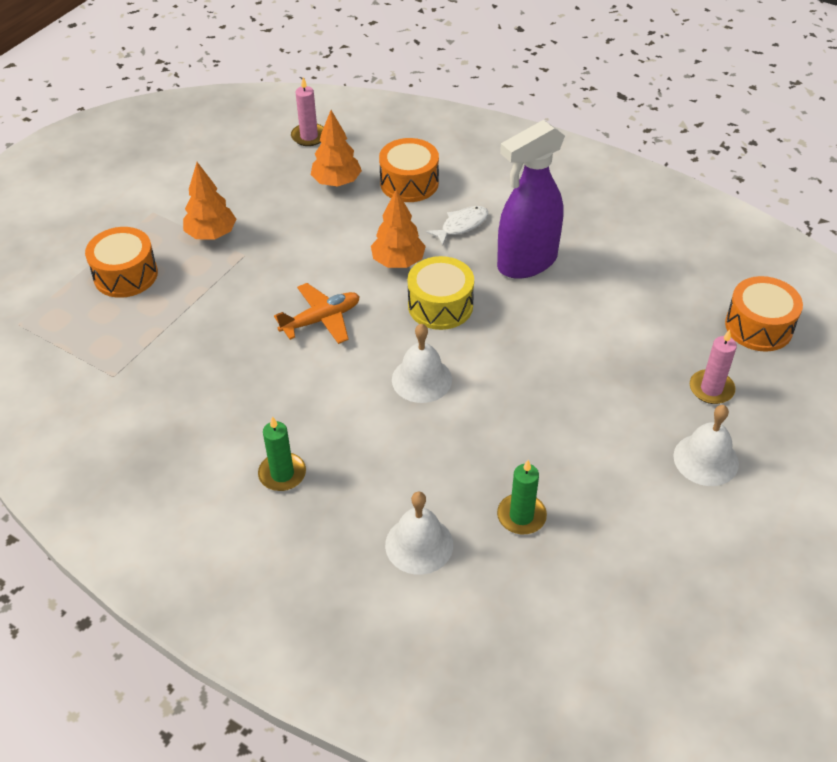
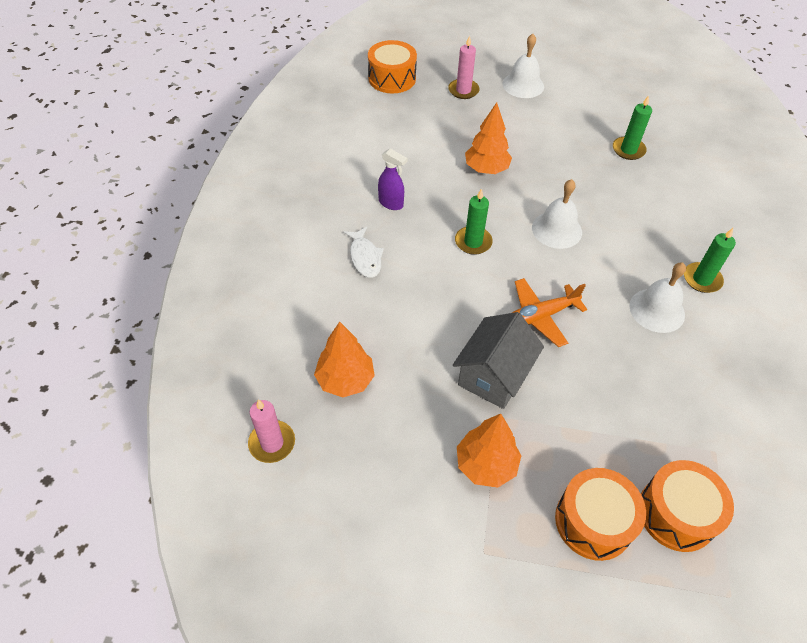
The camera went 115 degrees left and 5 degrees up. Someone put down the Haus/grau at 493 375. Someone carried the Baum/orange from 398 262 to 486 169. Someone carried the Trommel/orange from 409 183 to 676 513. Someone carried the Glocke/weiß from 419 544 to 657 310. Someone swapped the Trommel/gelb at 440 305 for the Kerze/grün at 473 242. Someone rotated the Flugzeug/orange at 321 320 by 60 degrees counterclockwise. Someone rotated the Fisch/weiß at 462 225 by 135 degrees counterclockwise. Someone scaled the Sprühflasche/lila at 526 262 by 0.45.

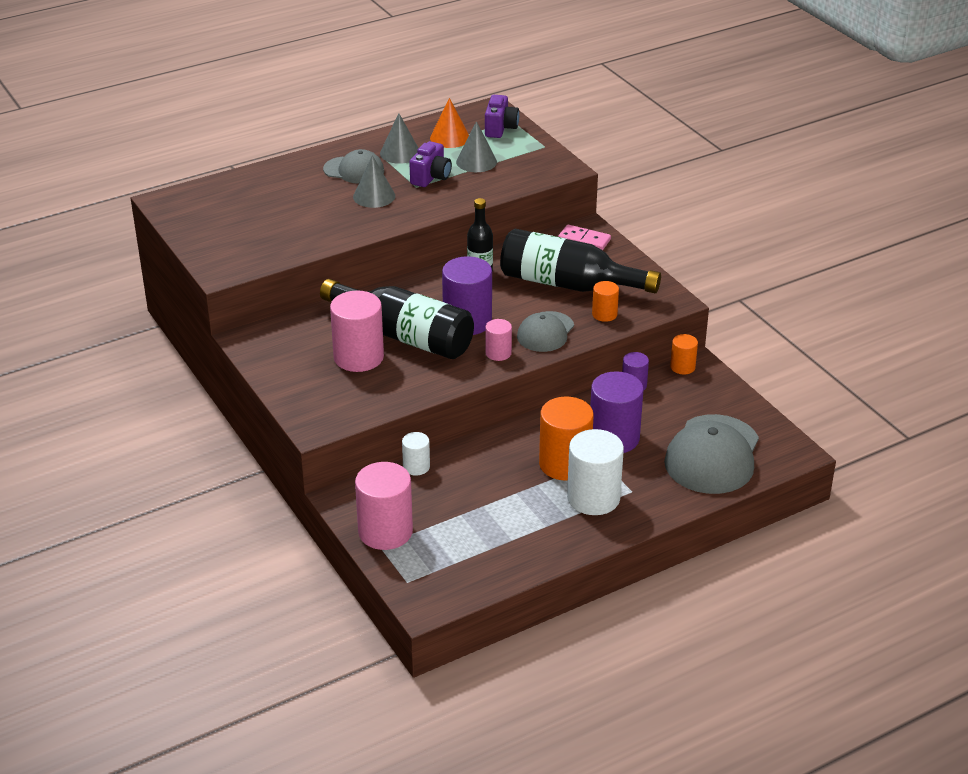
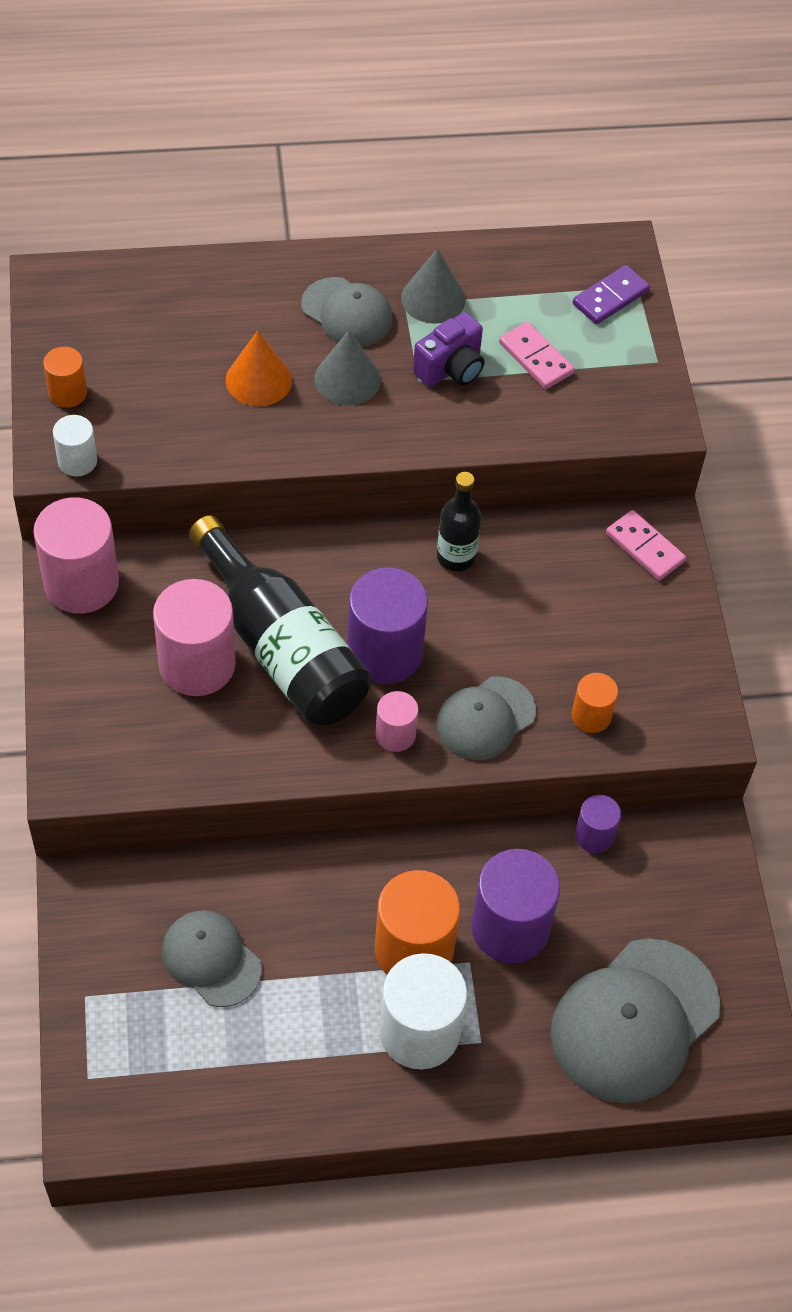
The camera went 20 degrees right and 20 degrees up. Someone took away the Flasche/schwarz at 568 284. Someone put down the Kappe/grau at 211 959. Someone carried the Vollzylinder/rosa from 385 531 to 81 583. Someone carried the Vollzylinder/weiß from 416 467 to 77 461. Someone carried the Kegel/orange from 450 138 to 259 380. Someone carried the Vollzylinder/orange from 682 367 to 67 393. Someone swapped the Kegel/grau at 476 161 for the Dominostein/rosa at 536 358. Someone swapped the Kamera/lila at 500 128 for the Dominostein/lila at 610 297.

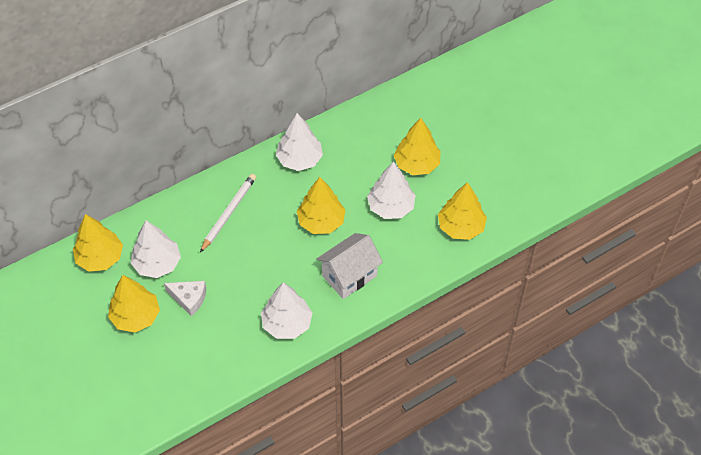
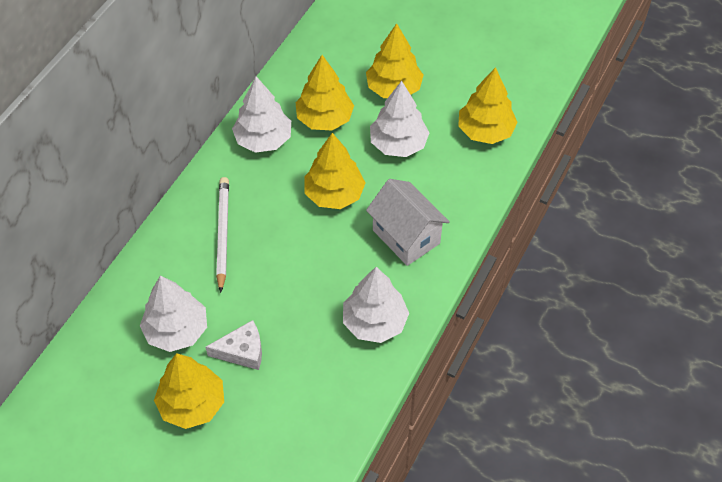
The camera went 30 degrees left and 0 degrees up. Someone carried the Baum/gelb from 100 258 to 324 119. Someone rotated the Haus/weiß at 349 276 by 60 degrees counterclockwise.

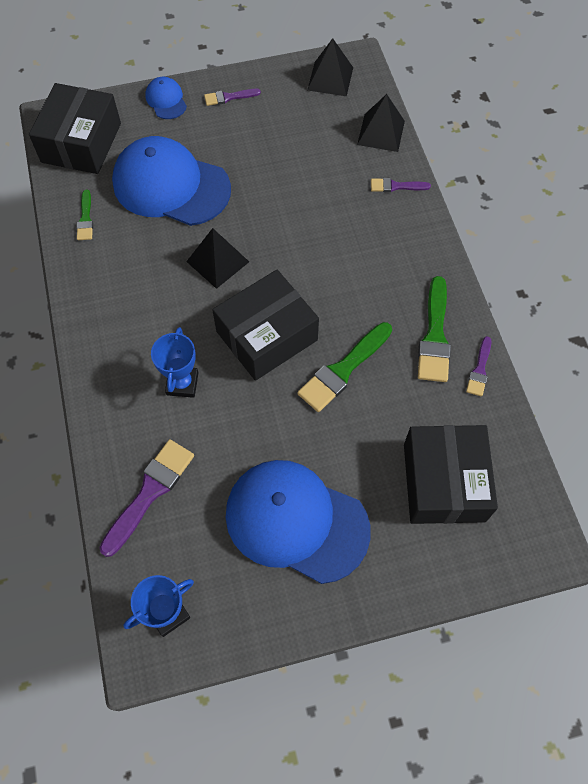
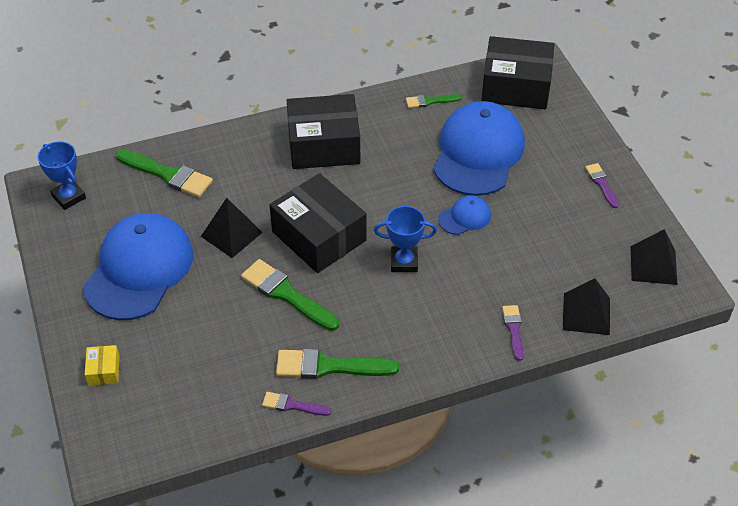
The camera went 85 degrees right and 15 degrees down. Someone put down the Schachtel/gelb at 104 370. Someone carried the Kappe/blau from 166 100 to 465 217. Someone carried the Pokal/blau from 182 383 to 404 262. Someone carried the Pyramide/schwarz from 217 261 to 231 234. Someone carried the Schachtel/schwarz from 444 482 to 324 145. Someone repainted the Pinsel/lila at 150 492, which became the Pinsel/grün at 168 175.

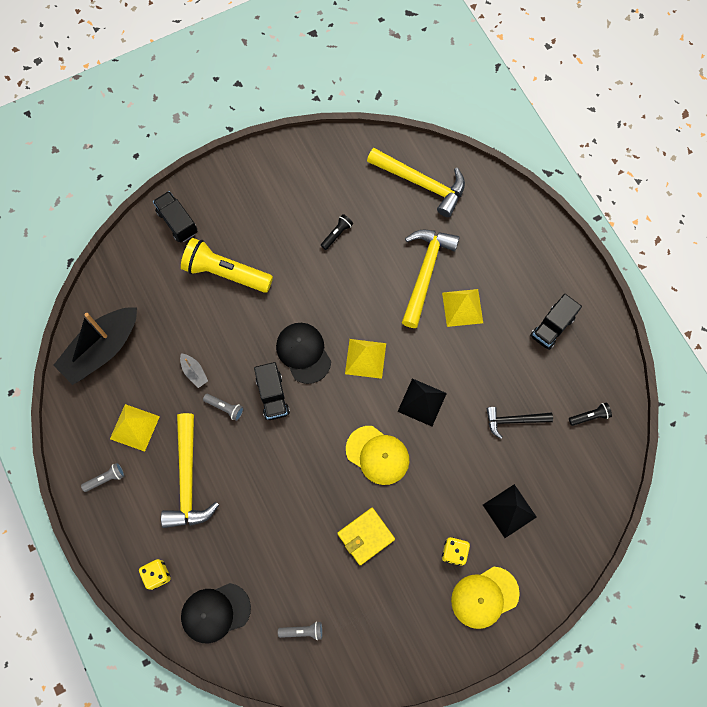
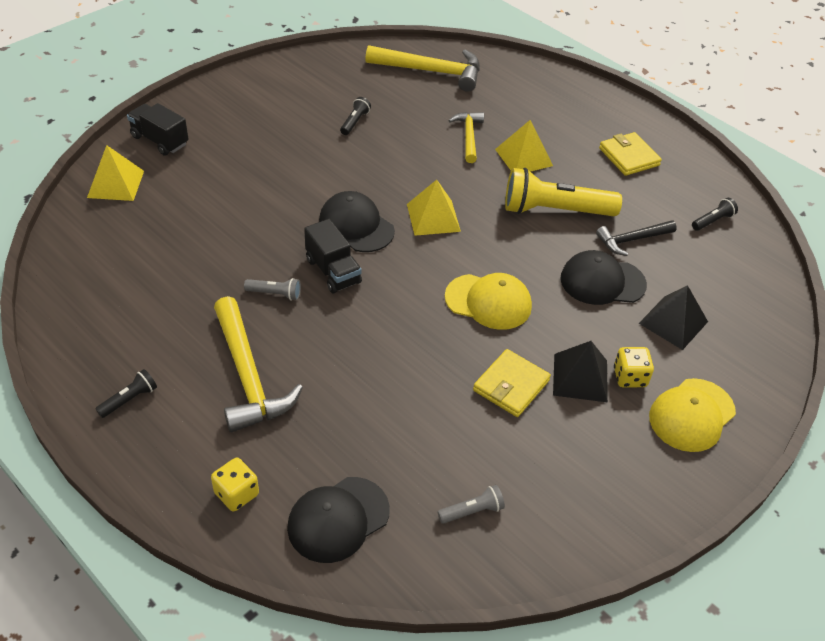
The camera went 20 degrees left and 25 degrees down. Someone took away the Boot/schwarz at 102 349. Someone took away the Boot/grau at 194 372. Someone put down the Kappe/schwarz at 602 281. Someone carried the Pyramide/gelb from 134 427 to 115 184. Someone carried the Taschenlampe/gelb from 225 272 to 554 210. Someone carried the Pyramide/schwarz from 422 402 to 580 377. Someone swapped the Lastwagen/schwarz at 552 327 for the Geldbörse/gelb at 629 157. Someone repainted the Taschenlampe/grau at 106 479, which became the Taschenlampe/schwarz at 129 399. Someone scaled the Hammer/gelb at 425 272 by 0.59.

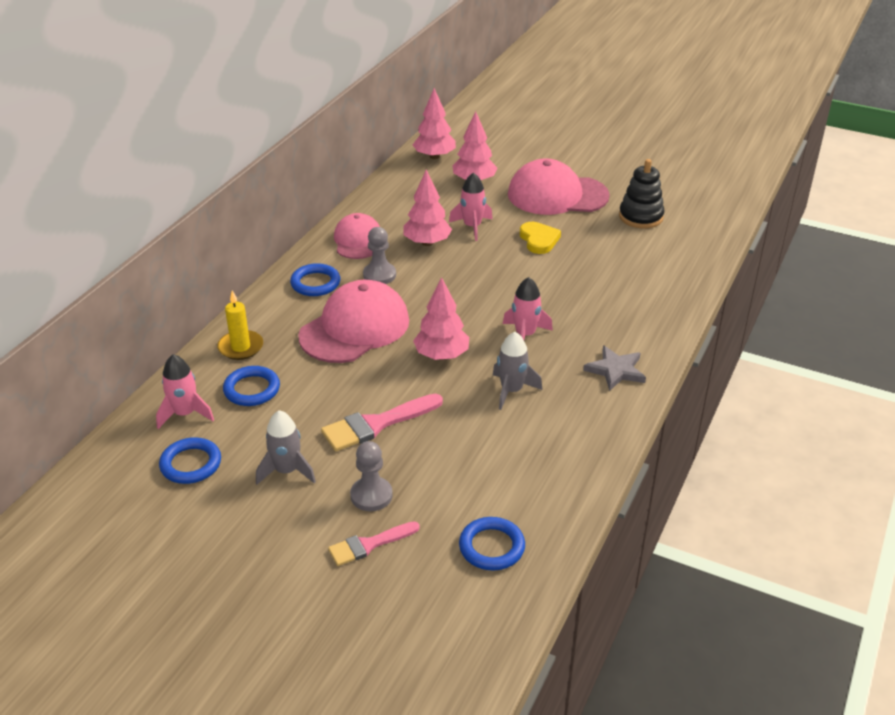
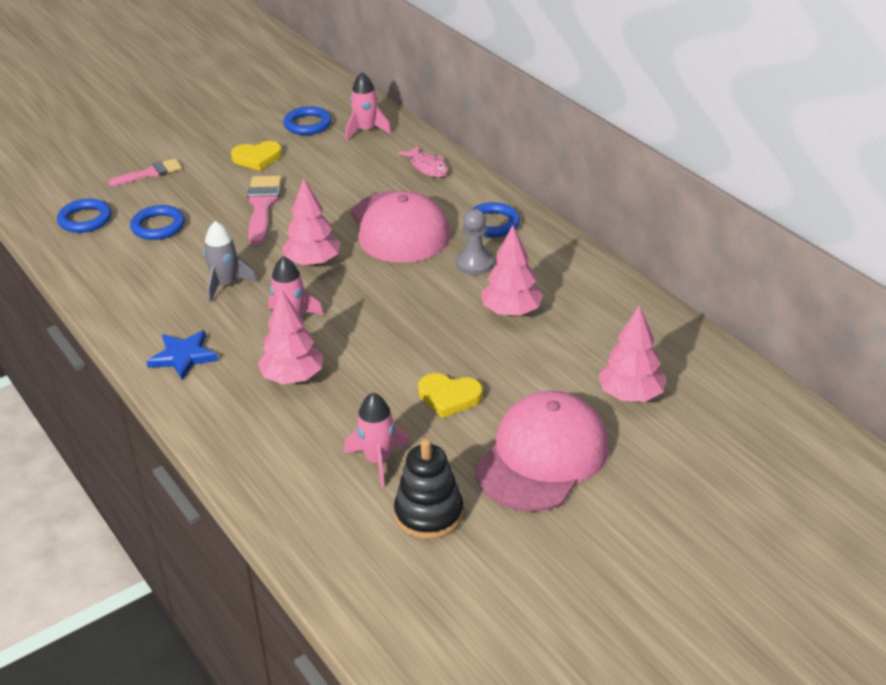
The camera went 120 degrees right and 0 degrees up. Someone took away the Kappe/rosa at 358 240. Someone took away the Bauer/grau at 371 495. Someone carried the Ring/blau from 252 389 to 158 226. Someone carried the Baum/rosa from 434 156 to 292 378. Someone carried the Rakete/rosa from 472 227 to 378 460. Someone swapped the Kerze/gelb at 241 347 for the Fisch/rosa at 427 167. Someone swapped the Rakete/grau at 287 471 for the Herz/gelb at 257 158. Someone repainted the Stern/grau at 615 370, which became the Stern/blau at 183 356. Someone rotated the Pinsel/rosa at 369 545 by 60 degrees clockwise.

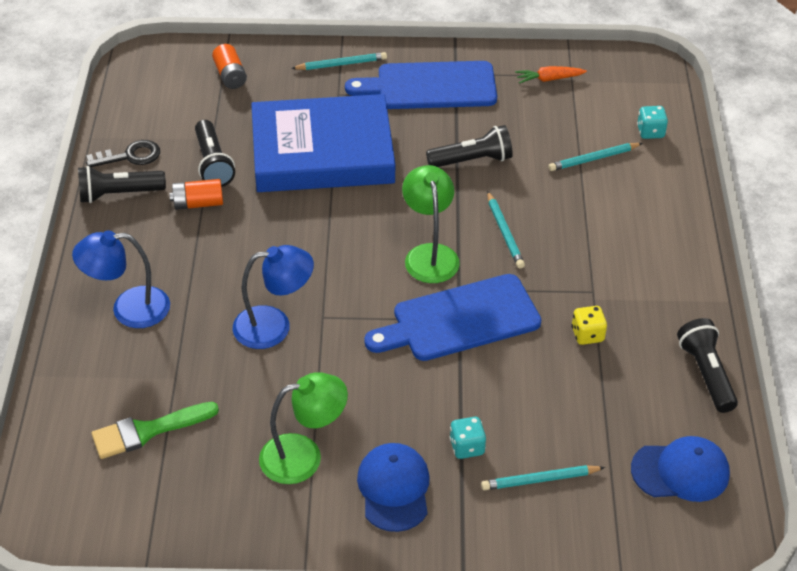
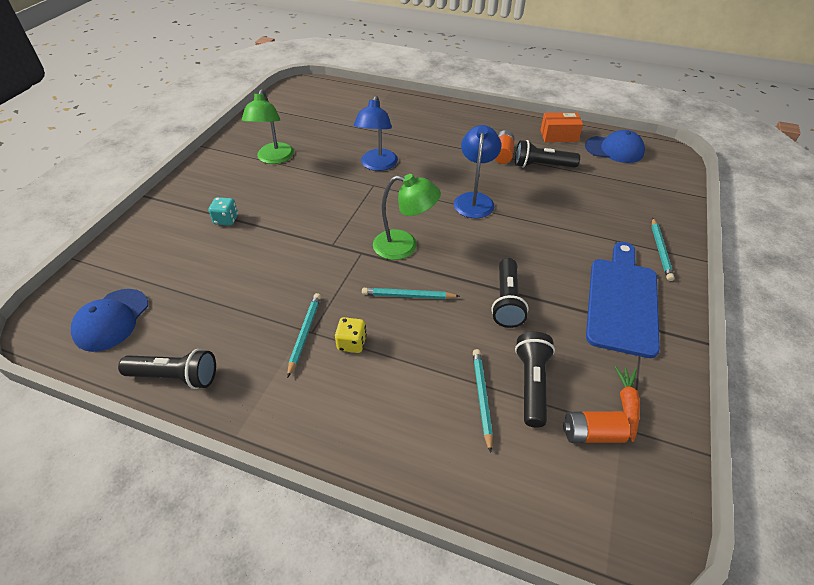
The camera went 110 degrees right and 0 degrees up. Someone took away the Pinsel/grün at 147 431. Someone took away the Buch/blau at 322 152. Someone took away the Schneidebrett/blau at 460 320. Someone took away the Spielwürfel/türkis at 650 132. Someone carried the Lampe/blau from 128 309 to 474 200. Someone carried the Taschenlampe/schwarz from 118 194 to 532 384. Someone carried the Batterie/orange from 230 76 to 591 434. Someone carried the Kappe/blau from 394 489 to 614 149. Someone carried the Bleistift/türkis from 539 479 to 305 333. Someone carried the Spielwürfel/gelb from 587 335 to 352 343. Someone swapped the Schlüssel/schwarz at 130 156 for the Schachtel/orange at 559 136.

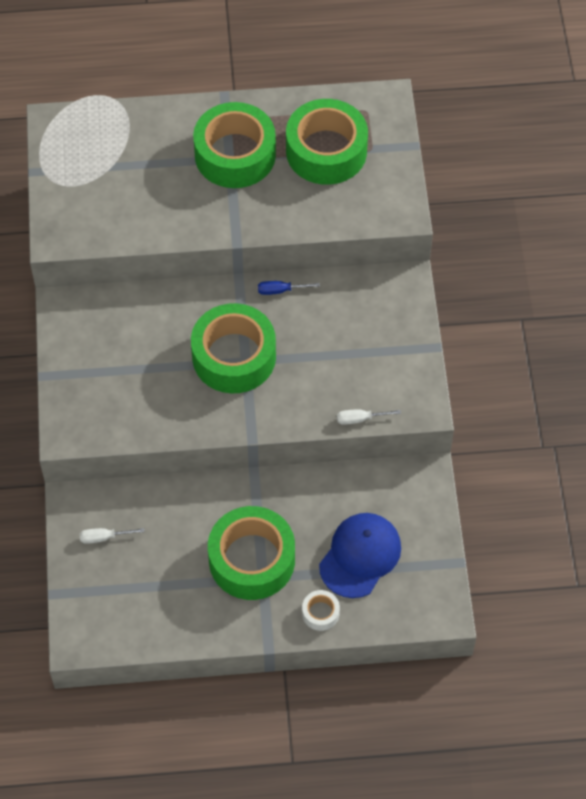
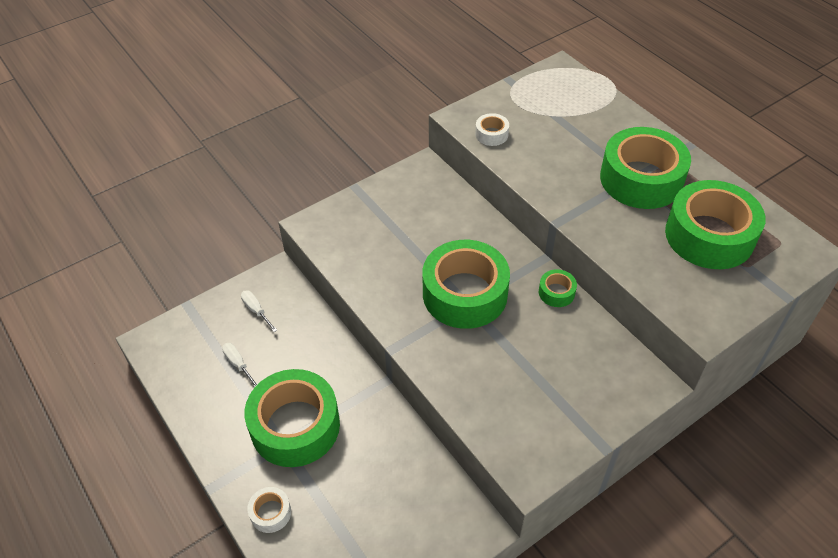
The camera went 60 degrees right and 10 degrees down. Someone took away the Kappe/blau at 360 556. Someone put down the Klebeband/weiß at 491 134. Someone carried the Schraubenzieher/weiß from 359 419 to 238 364. Someone swapped the Schraubenzieher/blau at 280 290 for the Klebeband/grün at 556 292.

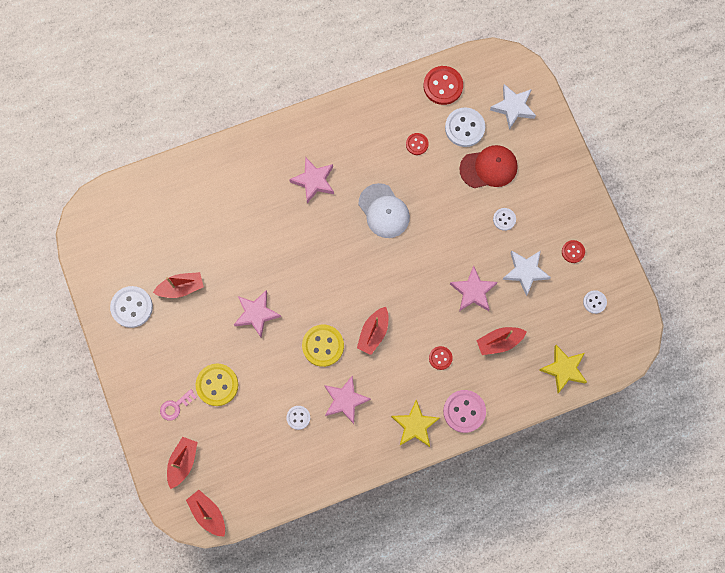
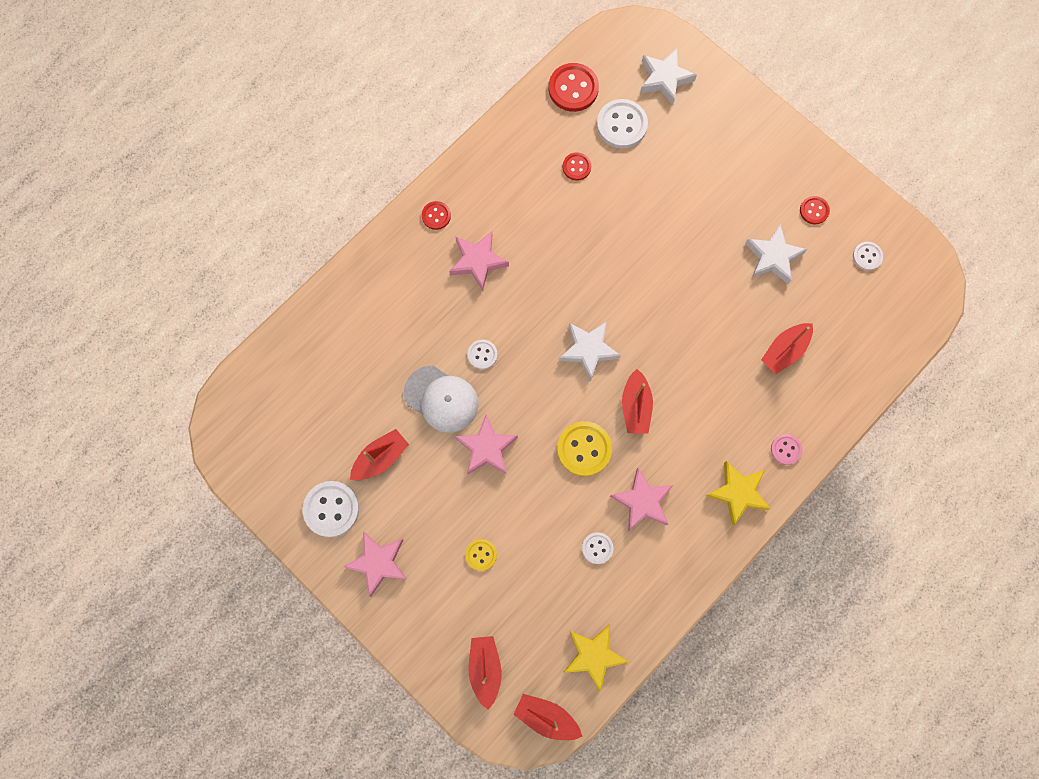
The camera went 25 degrees left and 0 degrees up. Someone took away the Schlüssel/rosa at 175 406. Someone took away the Kappe/rot at 488 168. Someone put down the Stern/weiß at 588 350. Someone carried the Kappe/weiß from 384 211 to 441 399. Someone carried the Knopf/rot from 440 358 to 436 216. Someone carried the Stern/rosa from 473 291 to 378 563. Someone carried the Knopf/weiß from 504 219 to 482 354. Someone carried the Stern/gelb from 563 369 to 593 655. Someone scaled the Knopf/gelb at 217 385 by 0.56. Someone scaled the Knopf/rosa at 464 411 by 0.56.

